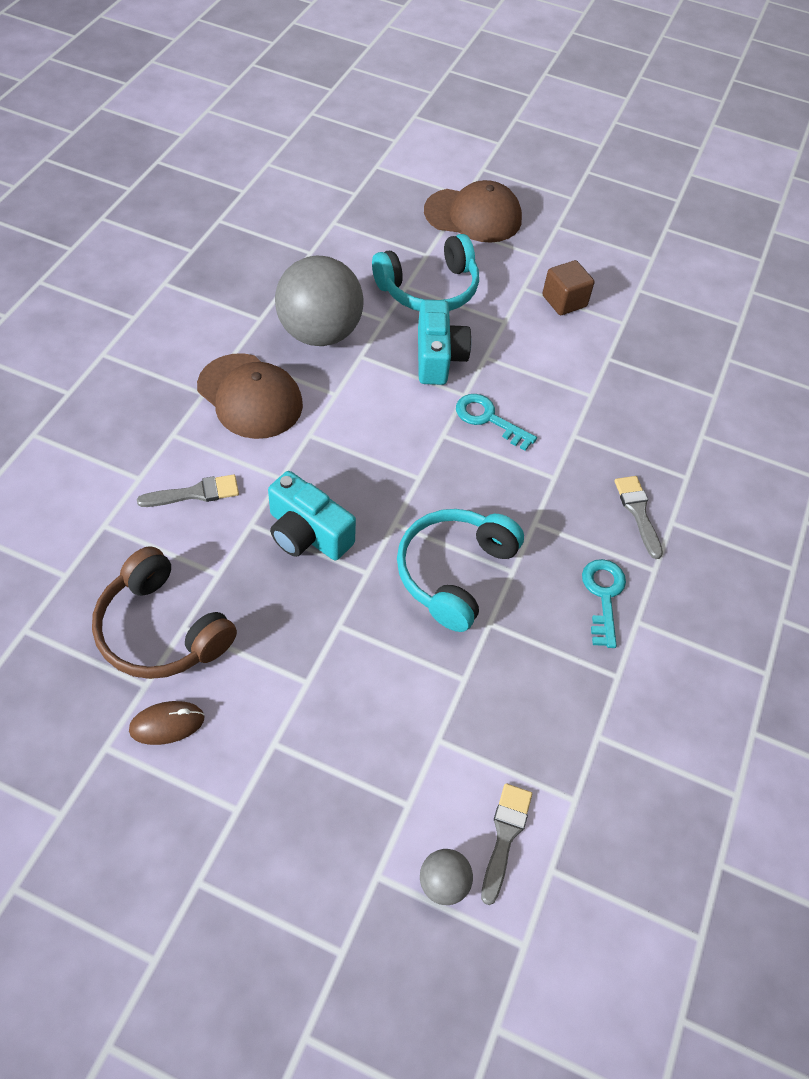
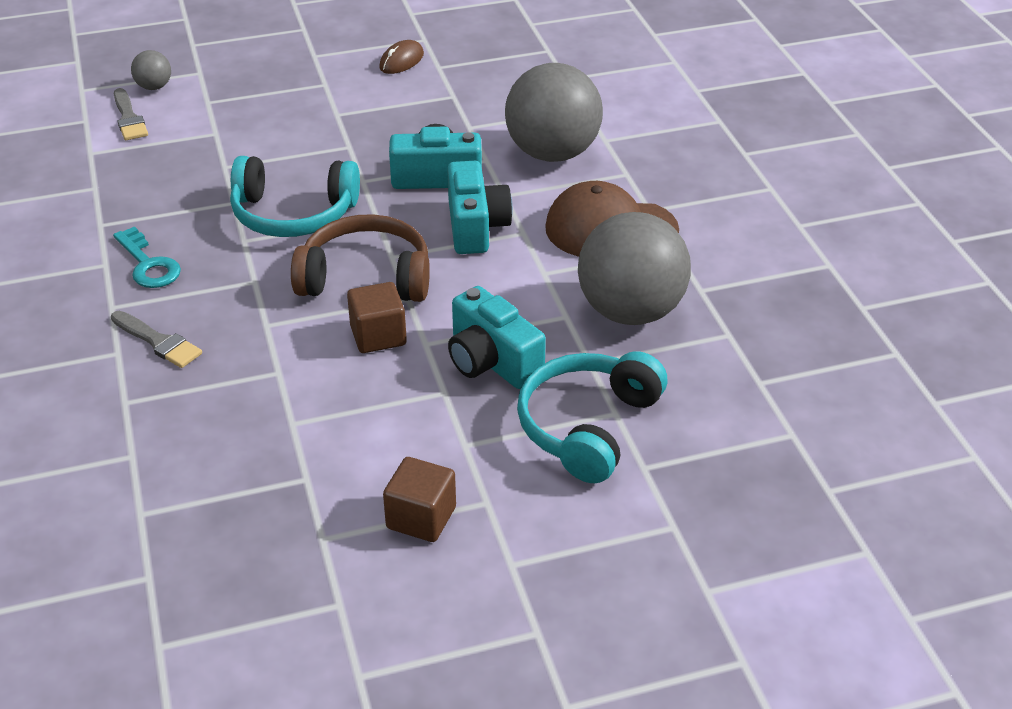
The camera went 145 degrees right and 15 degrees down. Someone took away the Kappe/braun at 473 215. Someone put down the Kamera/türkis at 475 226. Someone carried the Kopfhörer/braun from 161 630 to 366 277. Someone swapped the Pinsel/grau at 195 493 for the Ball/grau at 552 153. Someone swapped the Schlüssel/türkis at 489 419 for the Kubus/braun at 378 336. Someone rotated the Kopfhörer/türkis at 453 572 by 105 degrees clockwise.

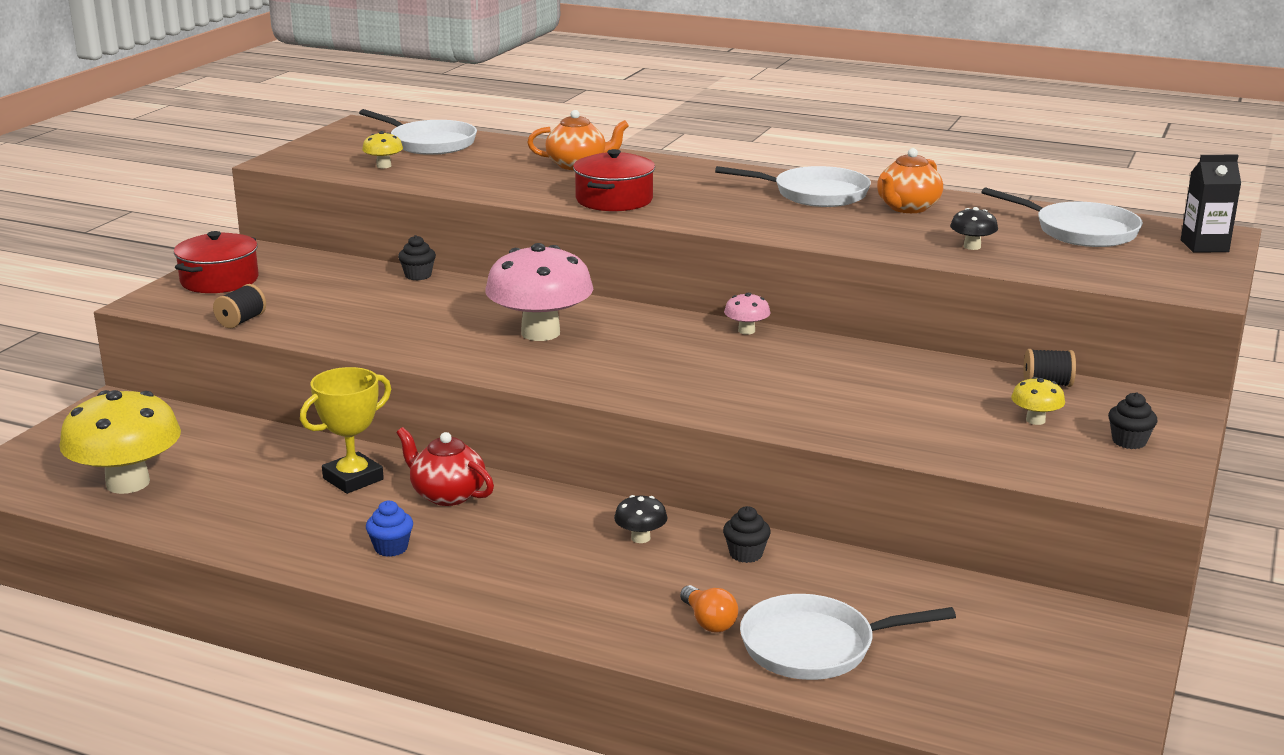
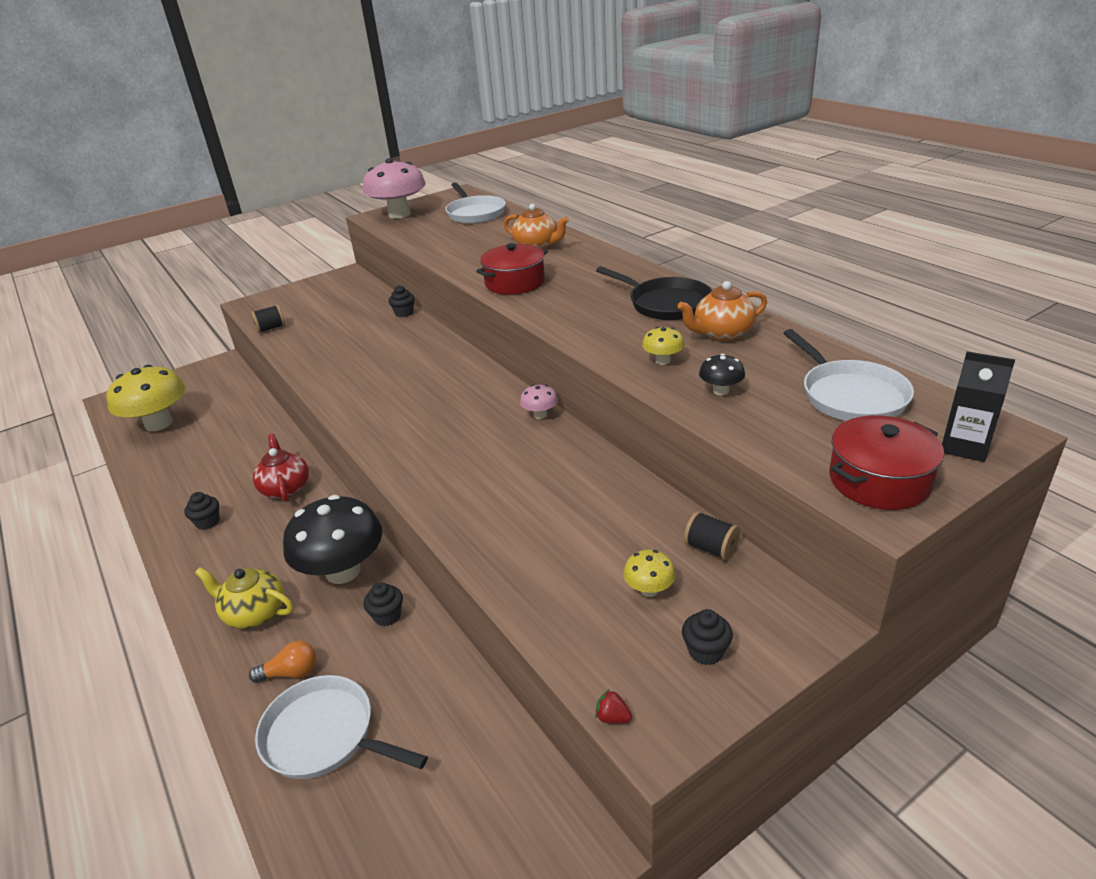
The camera went 35 degrees right and 10 degrees up. Someone took away the Pokal/gelb at 353 479. Someone put down the Teekanne/gelb at 254 613. Someone put down the Erdbeere/rot at 612 717. Someone carried the Kochtopf/rot from 219 280 to 879 480. Someone carried the Pilz/gelb from 384 166 to 663 361. Someone carried the Pilz/rosa from 540 333 to 399 214. Someone repainted the Muffin/blau at 391 548, which became the Muffin/schwarz at 208 522. Someone repainted the Pfanne/weiß at 815 194, which became the Pfanne/schwarz at 665 304. Someone rotated the Glühbirne/orange at 708 621 by 105 degrees counterclockwise. Someone scaled the Pilz/schwarz at 640 538 by 2.30.

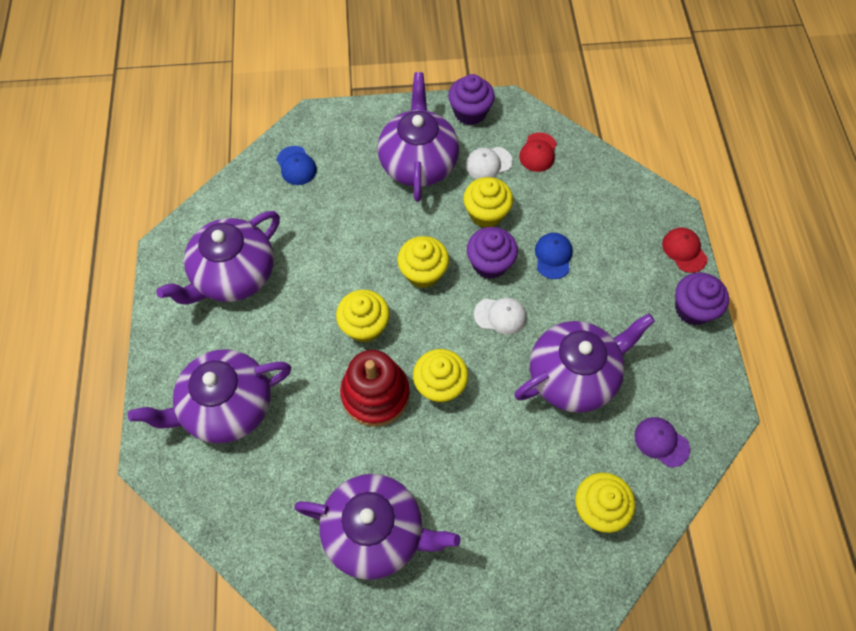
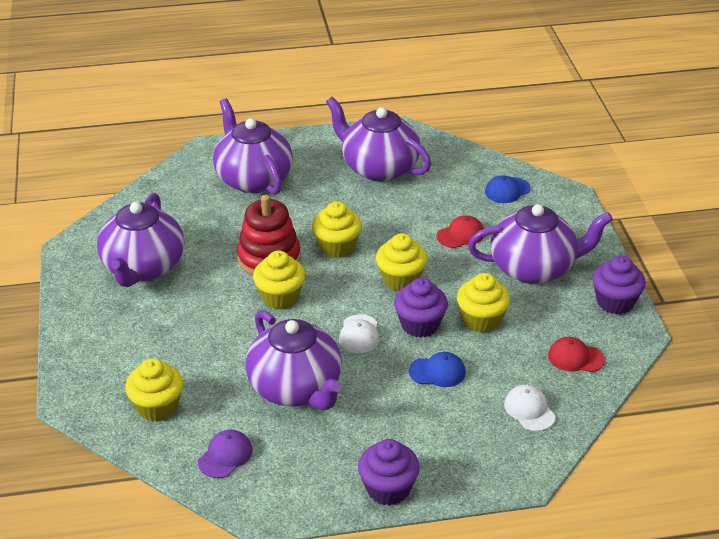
The camera went 85 degrees right and 25 degrees down. Someone carried the Kappe/weiß from 488 163 to 529 410. Someone carried the Kappe/rot from 684 250 to 460 235.

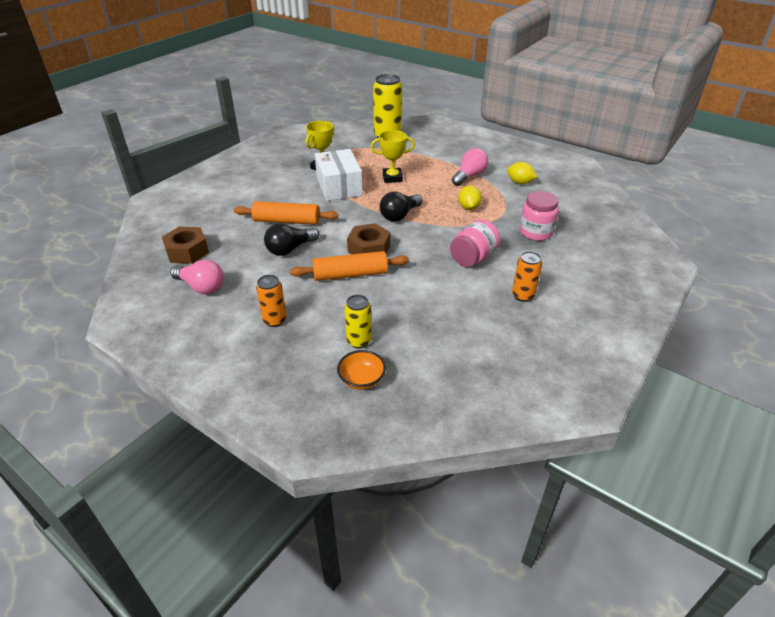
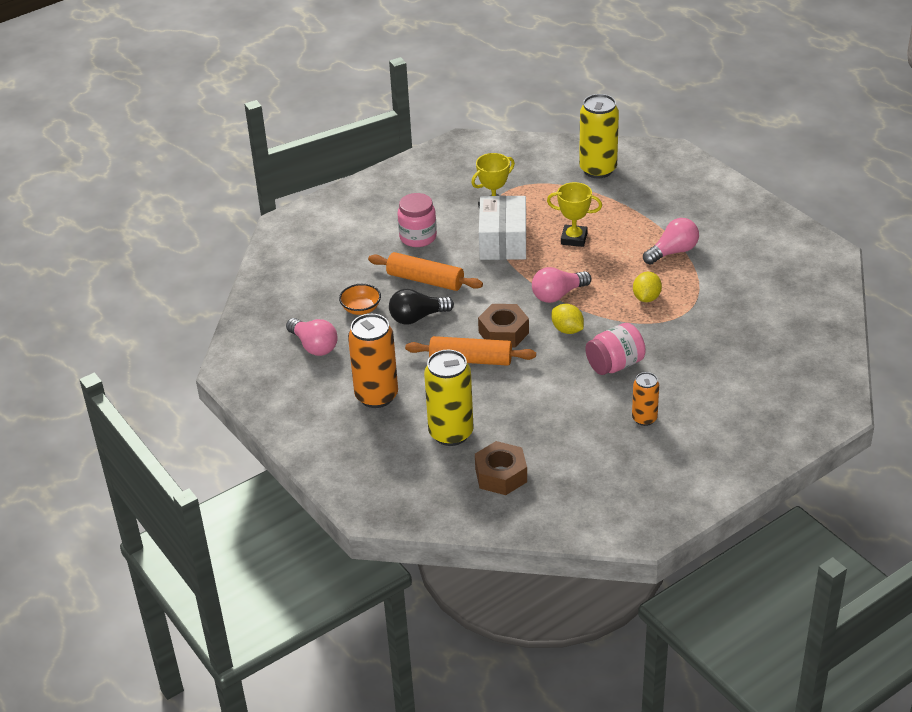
The camera went 20 degrees right and 0 degrees up. Someone carried the Sechskantmutter/braun from 187 251 to 501 475. Someone carried the Schüssel/orange from 362 380 to 361 309. Someone carried the Zitrone/gelb from 520 182 to 567 330. Someone carried the Einmachglas/rosa from 535 232 to 418 237. Someone repainted the Glühbirne/schwarz at 399 215, which became the Glühbirne/rosa at 558 295. Someone scaled the Dose/orange at 275 320 by 1.77. Someone scaled the Dose/gelb at 359 341 by 1.77.

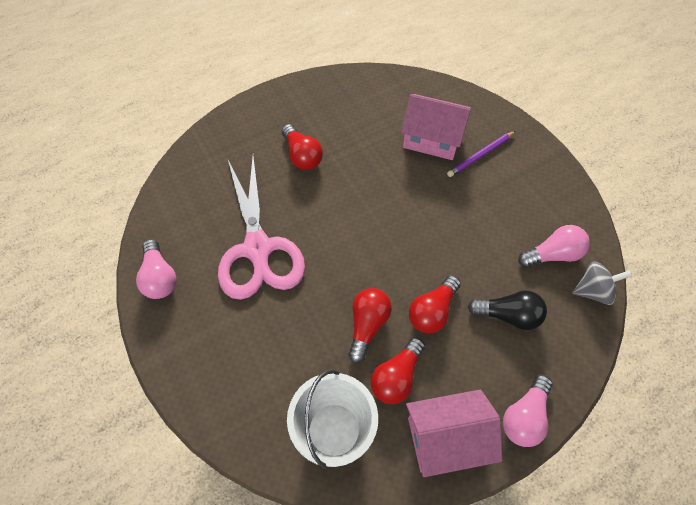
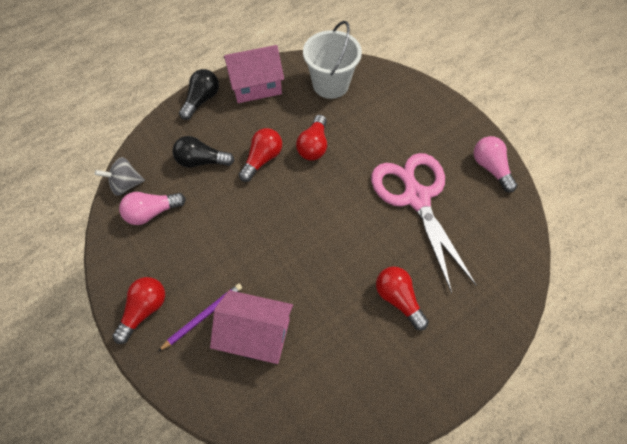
The camera went 175 degrees right and 0 degrees up. Someone carried the Glühbirne/rot from 396 377 to 144 310. Someone repainted the Glühbirne/rosa at 524 416, which became the Glühbirne/schwarz at 201 100.

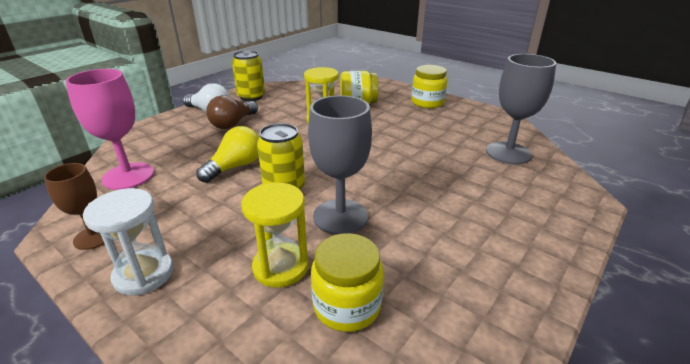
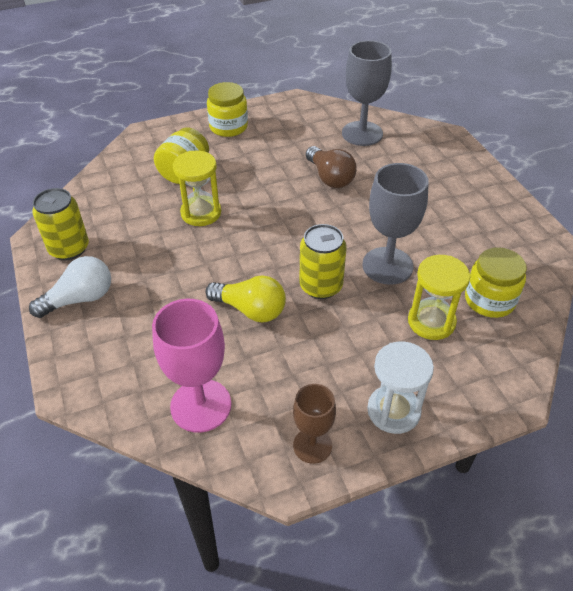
The camera went 60 degrees left and 15 degrees up. Someone carried the Glühbirne/braun from 233 124 to 330 177. Someone rotated the Glühbirne/gelb at 235 167 by 135 degrees clockwise.

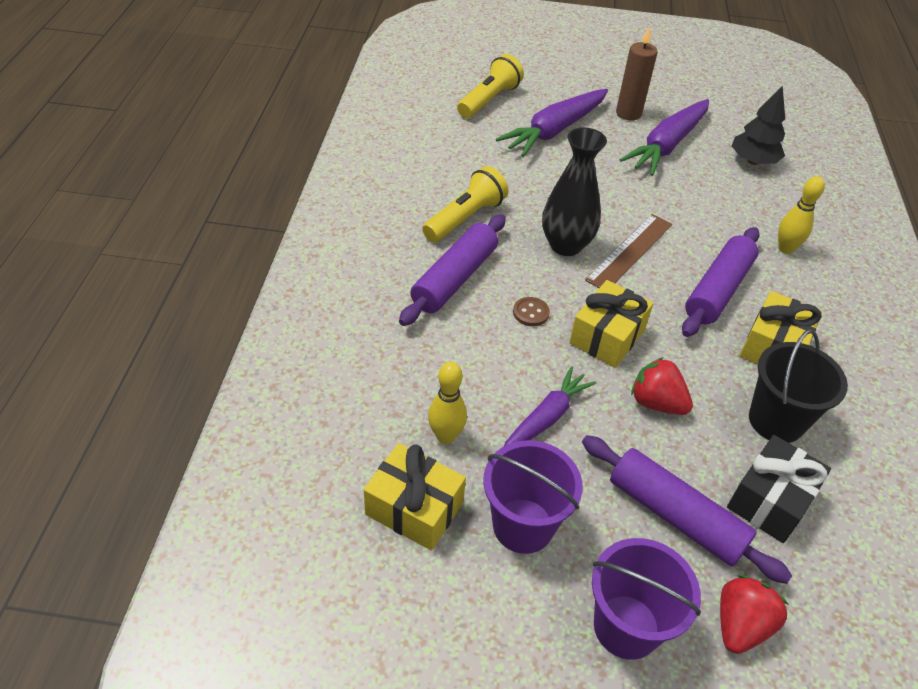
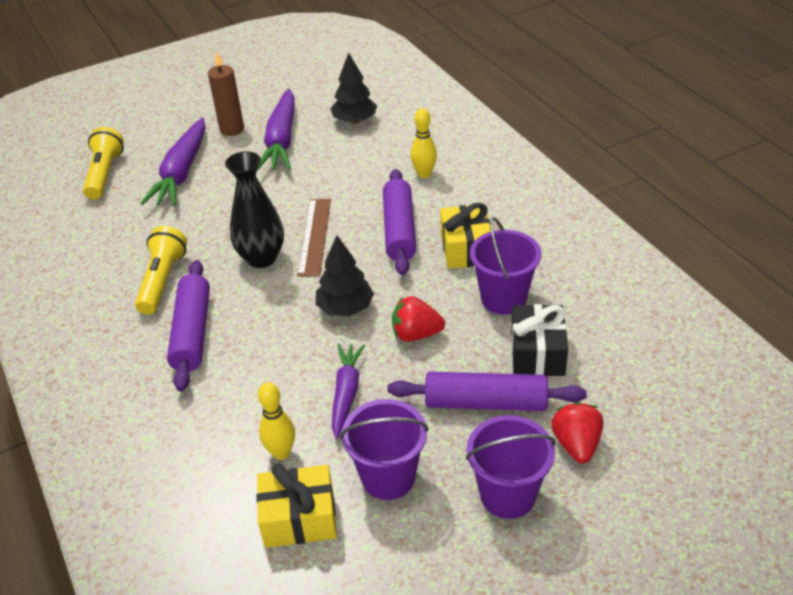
The camera went 30 degrees left and 5 degrees down. Someone took away the Knopf/braun at 531 313. Someone swapped the Geschenk/gelb at 607 336 for the Baum/schwarz at 345 308. Someone repainted the Eimer/schwarz at 776 421, which became the Eimer/lila at 503 298.

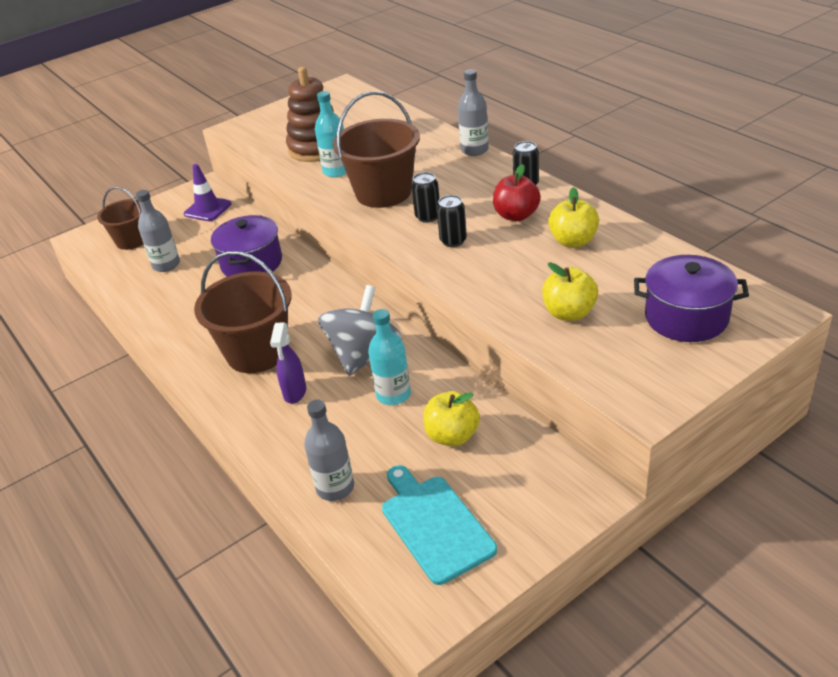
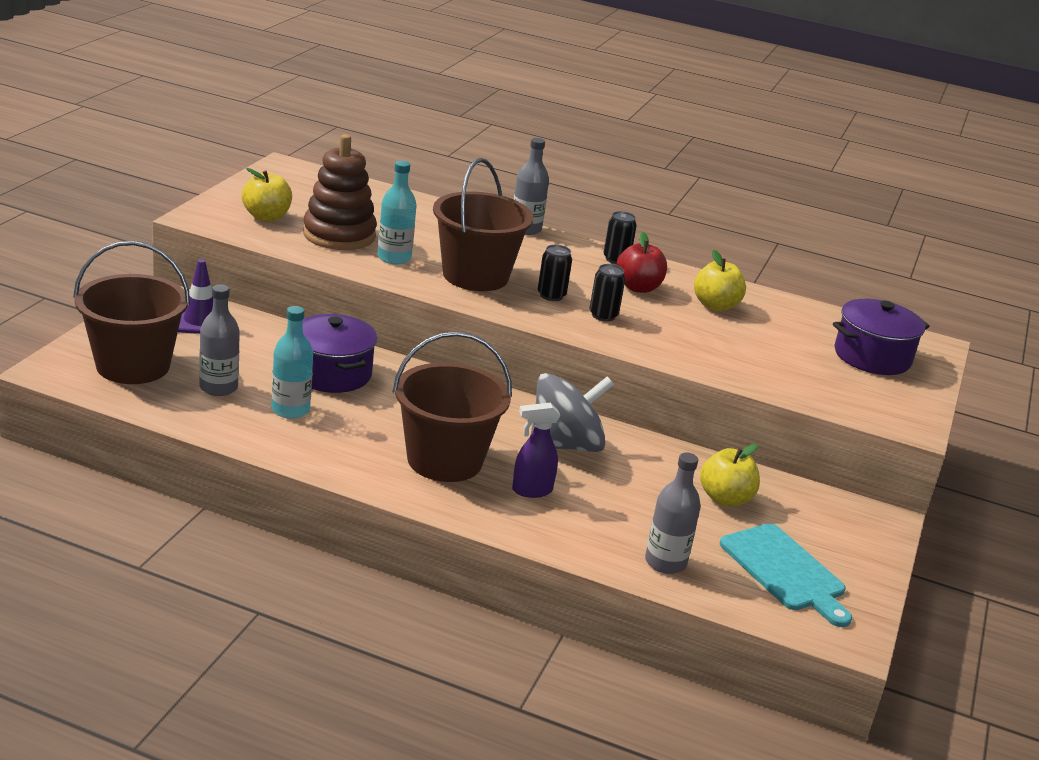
The camera went 40 degrees left and 10 degrees down. Someone carried the Flasche/türkis from 393 395 to 290 410. Someone carried the Apfel/gelb from 569 313 to 266 217. Someone rotated the Sprühflasche/lila at 295 393 by 105 degrees clockwise. Someone rotated the Kreisel/grau at 364 355 by 75 degrees clockwise. Someone rotated the Schneidebrett/türkis at 434 525 by 150 degrees counterclockwise. Someone scaled the Eimer/braun at 132 240 by 1.63.

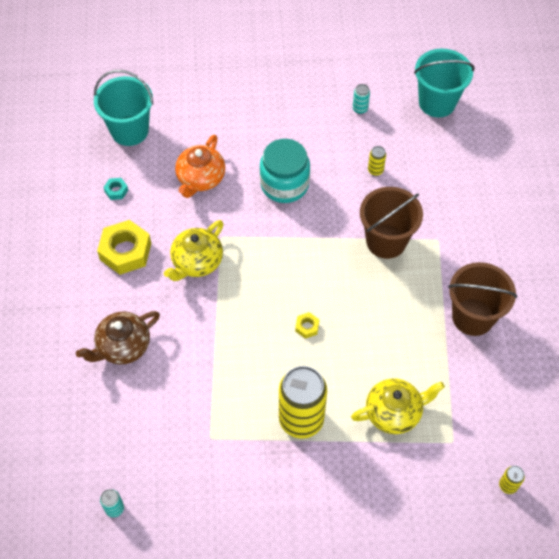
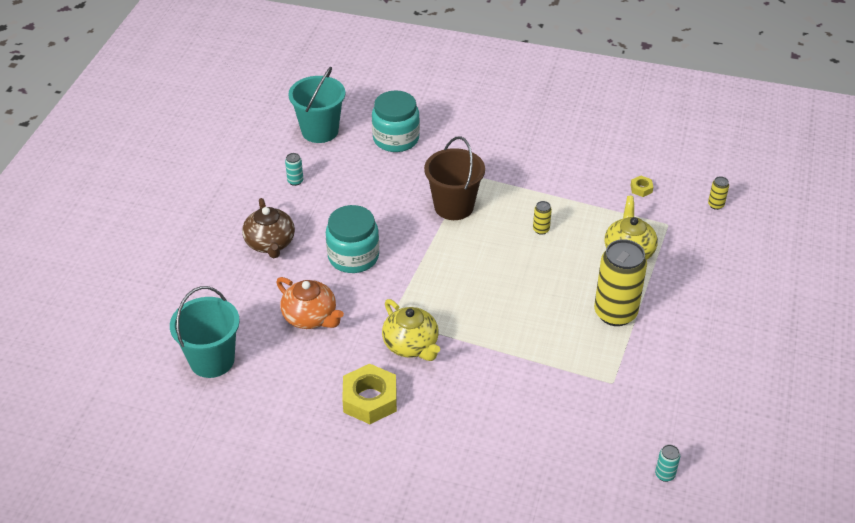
The camera went 70 degrees left and 15 degrees down. Someone took away the Sechskantmutter/türkis at 116 191. Someone took away the Eimer/braun at 472 317. Someone put down the Einmachglas/türkis at 396 139. Someone carried the Teekanne/braun from 122 346 to 270 243. Someone carried the Sechskantmutter/gelb from 307 327 to 641 189. Someone carried the Dose/gelb from 375 170 to 541 230.

